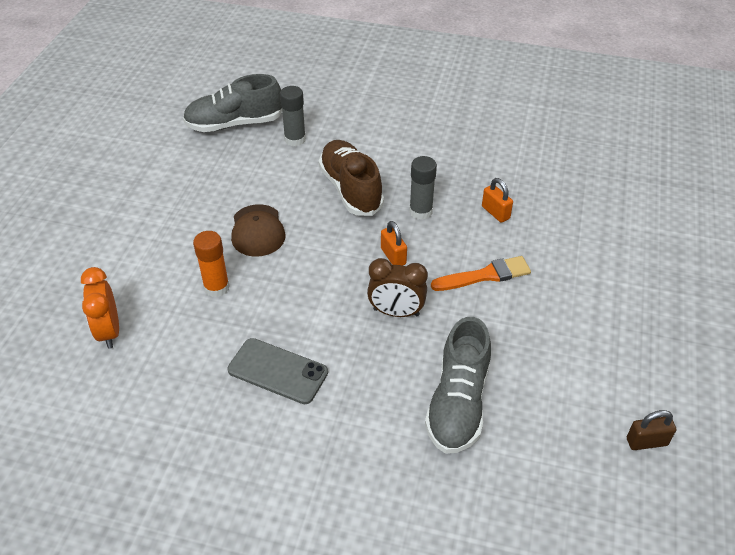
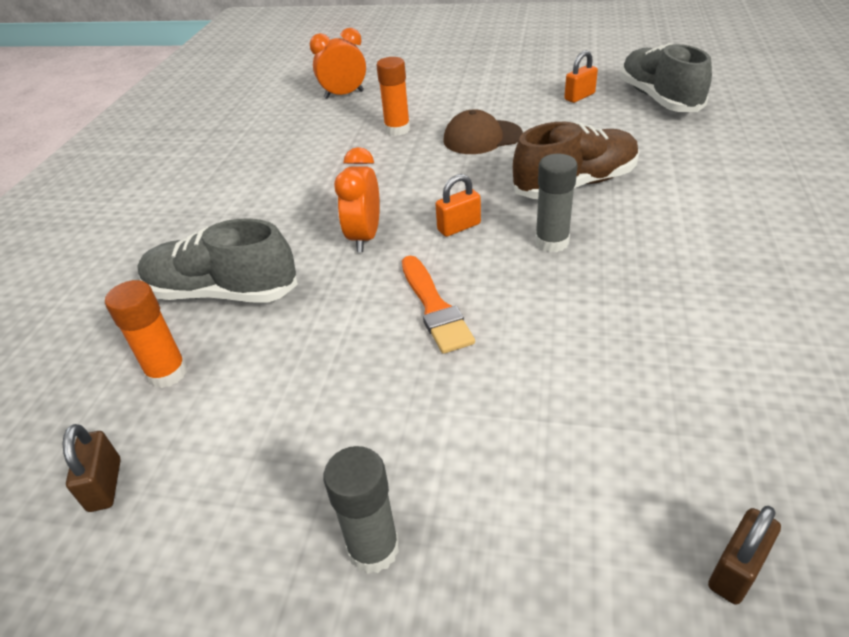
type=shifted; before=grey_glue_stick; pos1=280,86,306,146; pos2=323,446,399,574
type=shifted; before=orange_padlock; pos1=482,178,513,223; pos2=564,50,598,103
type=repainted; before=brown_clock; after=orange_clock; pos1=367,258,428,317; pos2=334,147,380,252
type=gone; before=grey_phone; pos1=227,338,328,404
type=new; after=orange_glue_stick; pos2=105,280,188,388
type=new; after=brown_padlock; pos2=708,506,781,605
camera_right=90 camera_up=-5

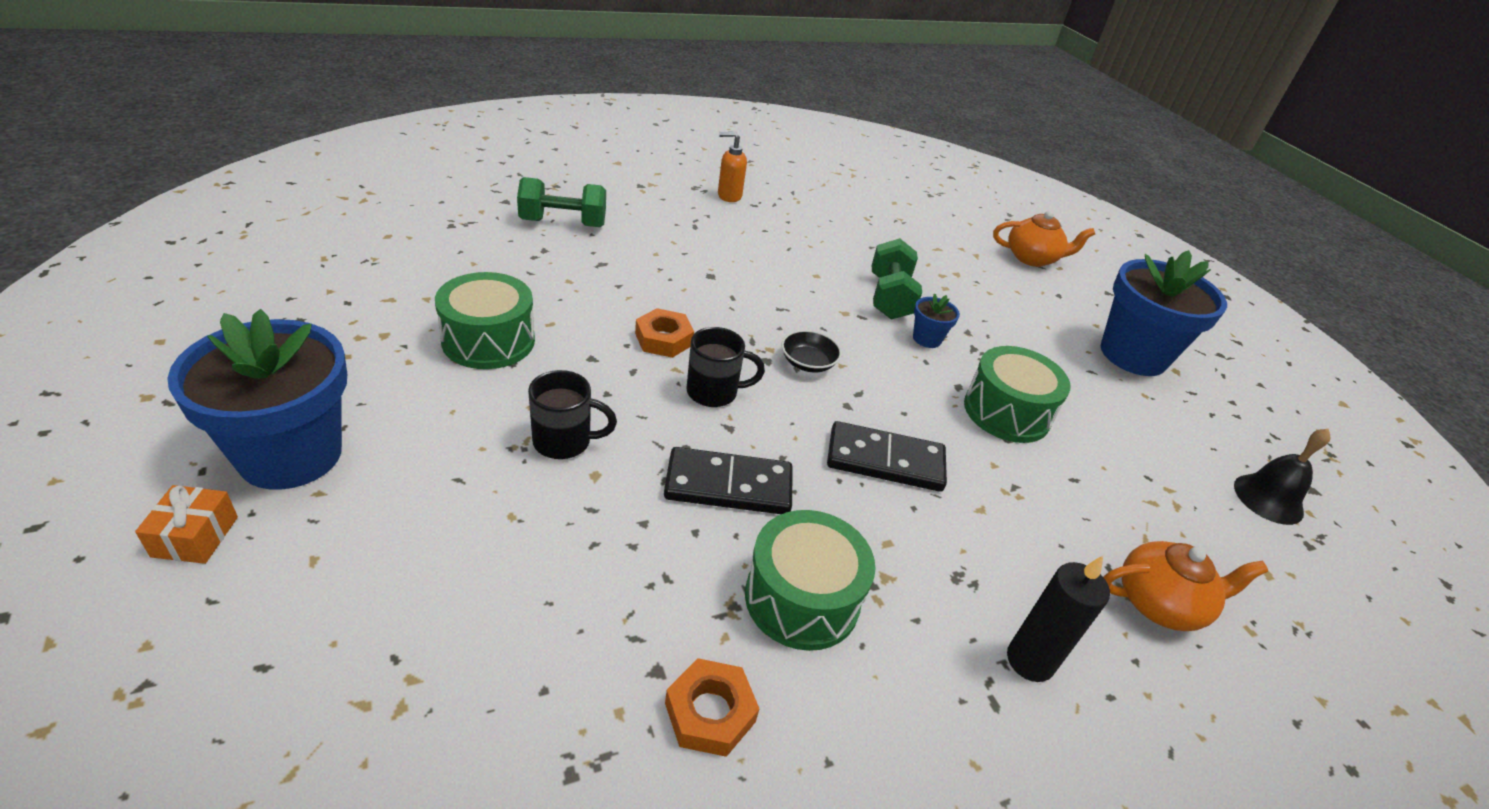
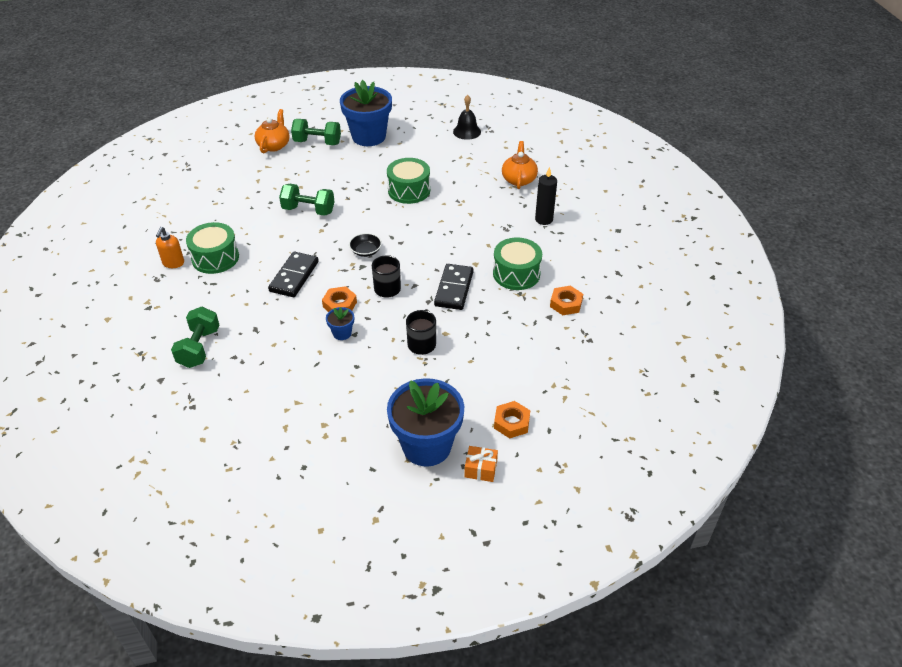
type=shifted; before=green_drum; pos1=435,272,535,369; pos2=186,222,239,274
type=shifted; before=blue_flower_pot; pos1=913,293,960,348; pos2=326,307,354,340
type=shifted; before=black_domino; pos1=827,421,947,492; pos2=268,252,319,297
type=new; after=green_dumbbell; pos2=291,119,341,145
type=new; after=orange_nut; pos2=494,401,530,438
camera_right=-75 camera_up=5

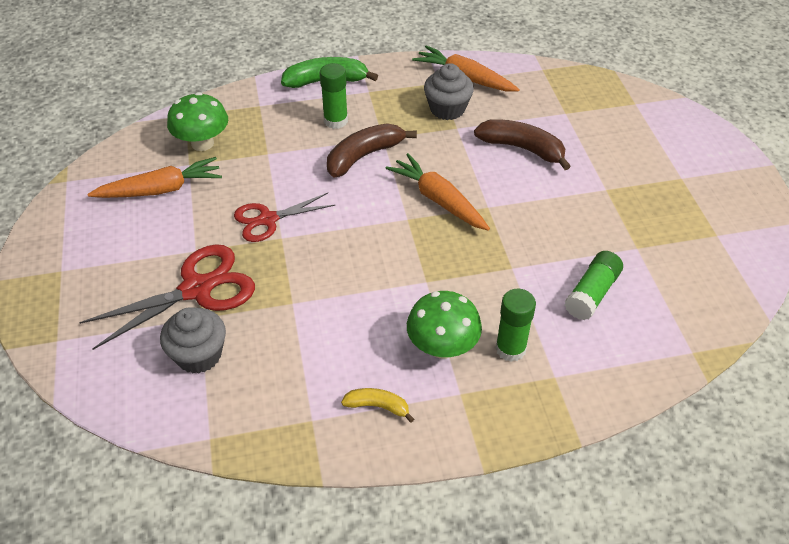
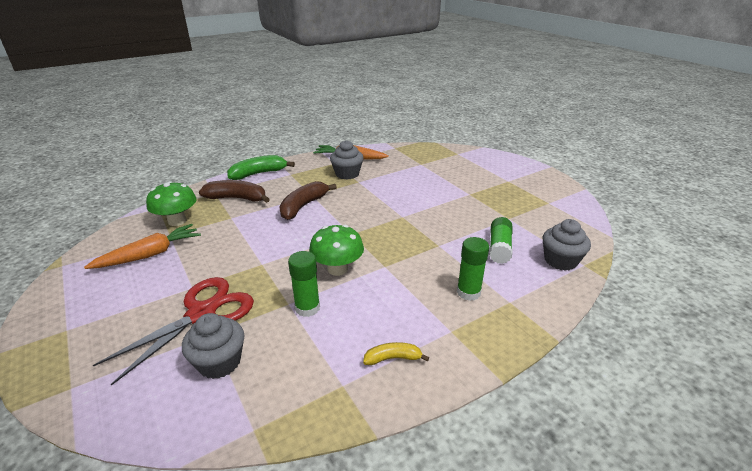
type=shifted; before=green_glue_stick; pos1=320,63,348,129; pos2=288,251,320,317
type=shifted; before=brown_banana; pos1=474,119,571,170; pos2=199,180,270,203
type=gone; before=orange_carrot; pos1=385,153,490,231
type=gone; before=red_scissors; pos1=234,193,335,242
type=shifted; before=green_mushroom; pos1=407,291,482,359; pos2=309,225,364,276
type=new; after=grey_cupcake; pos2=543,219,591,270
camera_right=-20 camera_up=-15

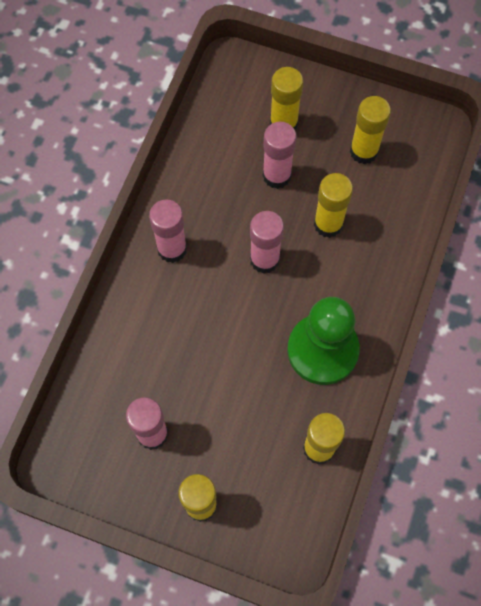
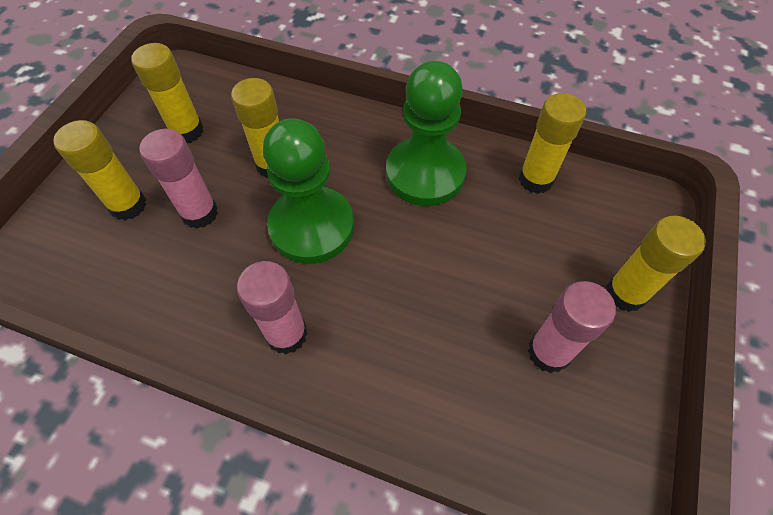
type=swapped; before=pink_glue_stick; after=green_pawn; pos1=250,211,284,274; pos2=263,118,354,264
camera_right=-90 camera_up=-10

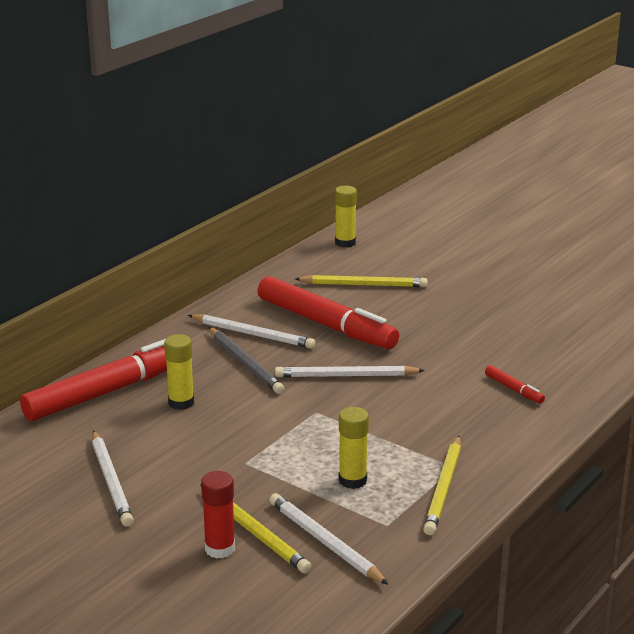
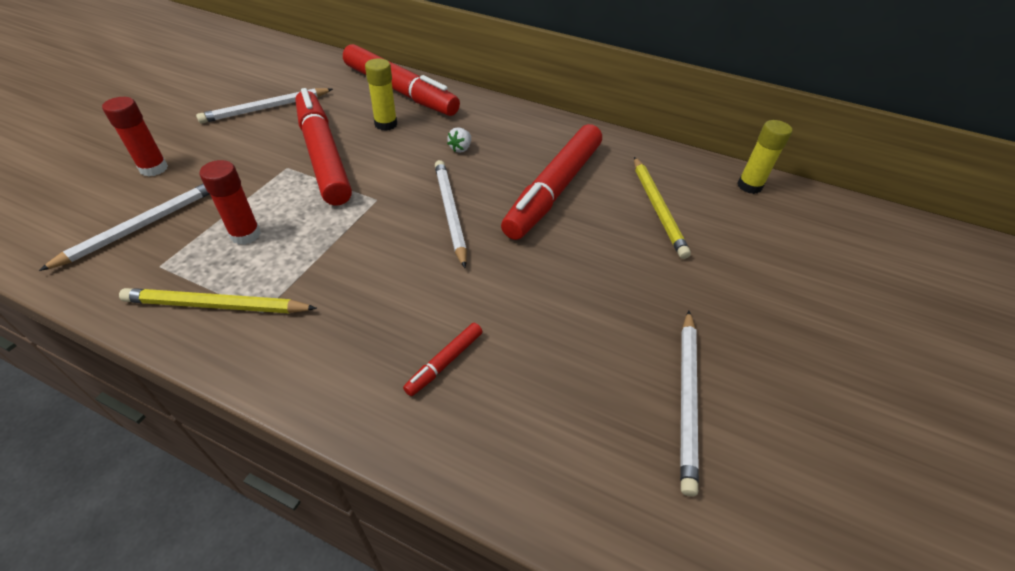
type=shifted; before=white_pencil; pos1=188,314,315,349; pos2=680,311,699,497
type=swapped; before=grey_pencil; after=white_strawberry; pos1=209,327,284,394; pos2=447,127,471,153
type=repainted; before=yellow_glue_stick; after=red_glue_stick; pos1=339,407,369,489; pos2=200,160,261,245
type=gone; before=yellow_pencil; pos1=200,484,311,573
type=new; after=red_marker; pos2=295,88,352,206
camera_right=75 camera_up=20

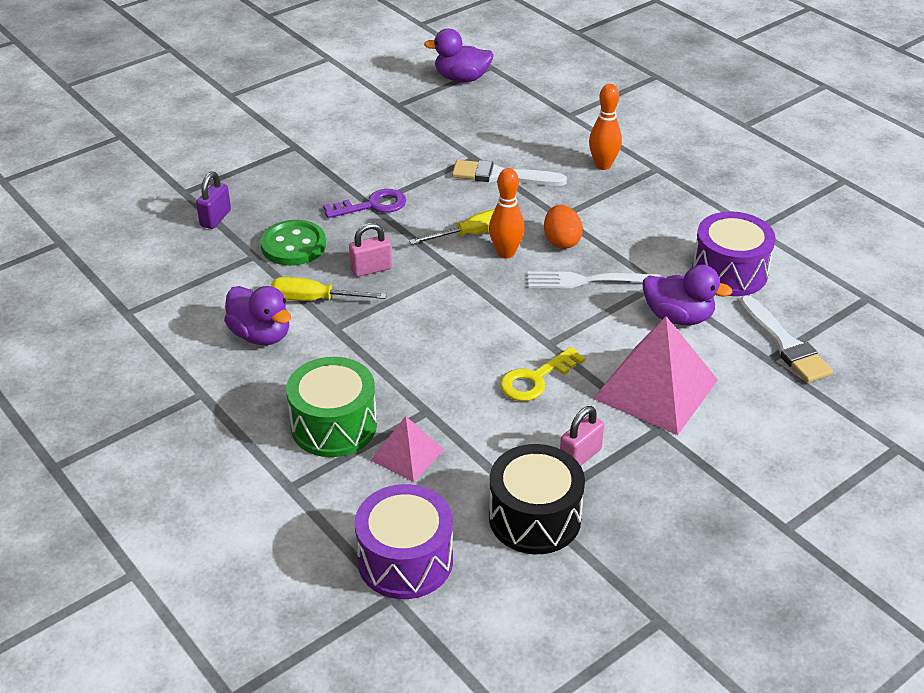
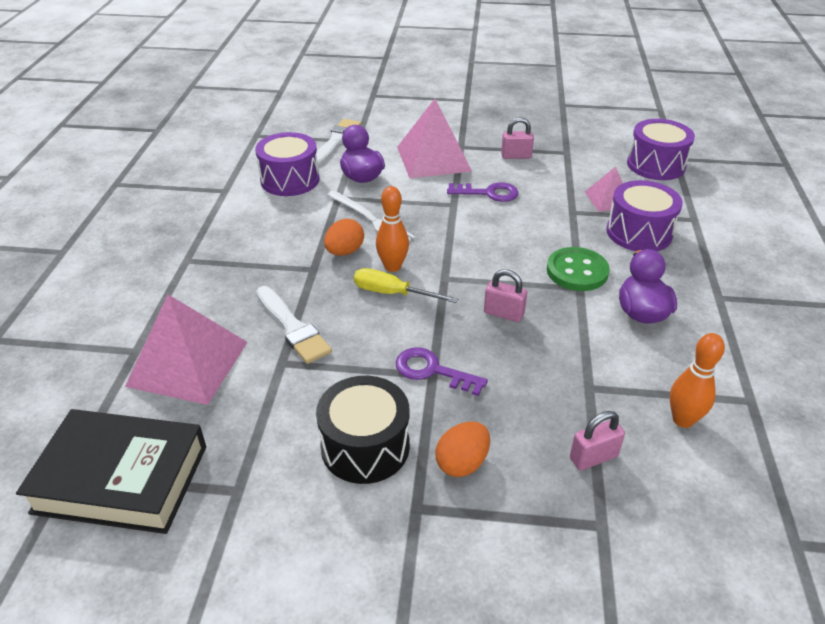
type=swapped; before=purple_duck; after=black_book; pos1=424,29,494,82; pos2=16,409,206,534
type=shifted; before=orange_bowling_pin; pos1=589,84,622,170; pos2=670,333,725,428
type=repainted; before=purple_padlock; after=pink_padlock; pos1=196,172,231,229; pos2=570,411,625,470
type=shifted; before=green_button; pos1=260,220,326,266; pos2=547,247,610,291
type=gone; before=yellow_screwdriver; pos1=271,277,387,301
type=repainted; before=yellow_key; after=purple_key; pos1=500,347,585,401; pos2=447,182,519,202
type=repainted; before=green_drum; after=purple_drum; pos1=286,357,377,457; pos2=606,180,683,251
type=shifted; before=black_drum; pos1=489,444,585,554; pos2=316,376,410,484
type=new; after=pink_pyramid; pos2=125,294,247,405
type=new; after=orange_egg; pos2=435,422,490,477
camera_right=-135 camera_up=0

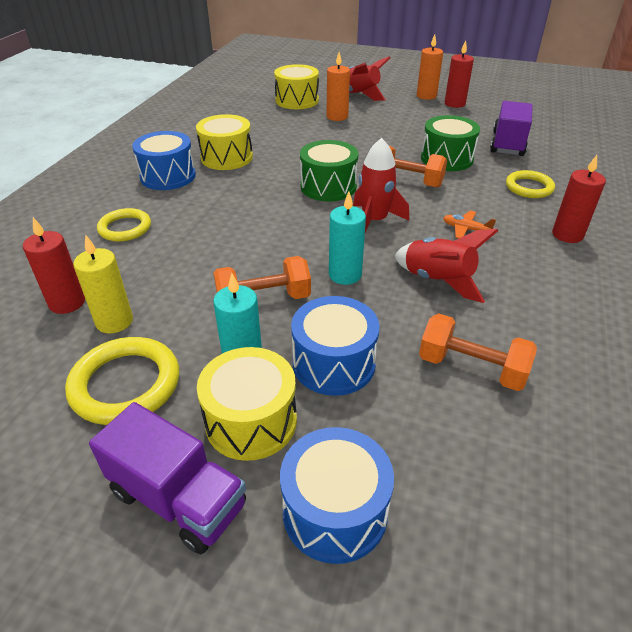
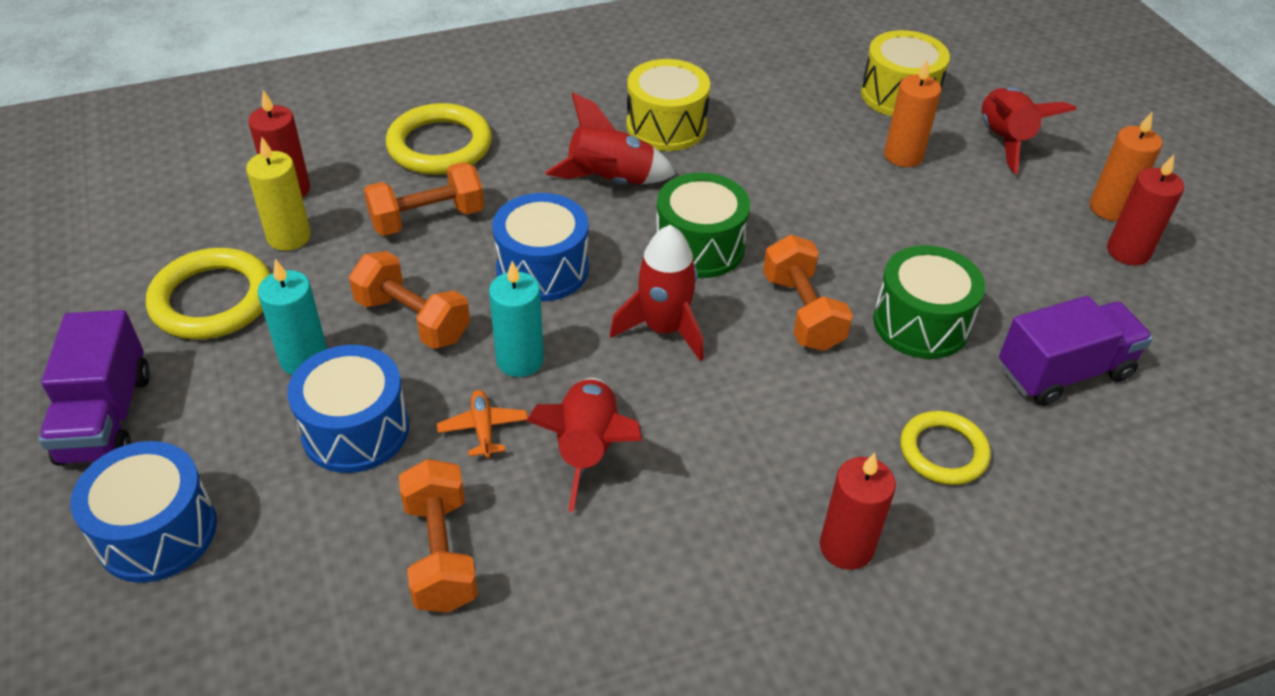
type=shifted; before=blue_drum; pos1=132,131,196,190; pos2=492,193,589,302
type=scaled; before=yellow_ring; pos1=97,208,151,242; pos2=386,103,492,175; scale=1.51
type=shifted; before=orange_plane; pos1=443,211,496,238; pos2=437,390,528,458
type=gone; before=yellow_drum; pos1=197,347,297,461
type=new; after=red_rocket; pos2=545,93,676,185
type=new; after=orange_dumbbell; pos2=364,162,484,236
camera_right=50 camera_up=5

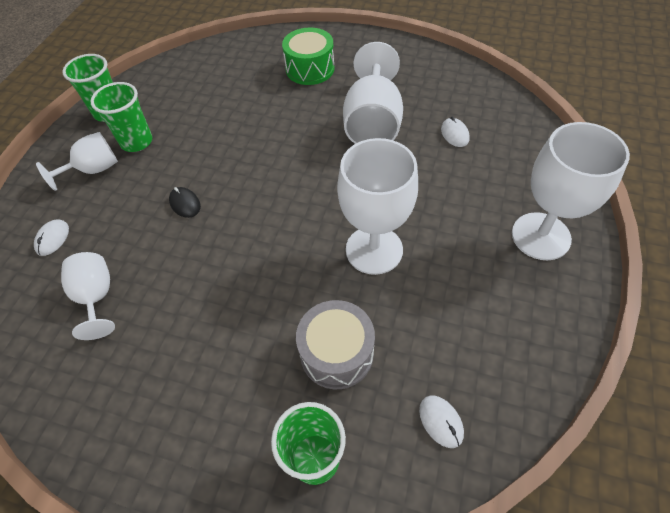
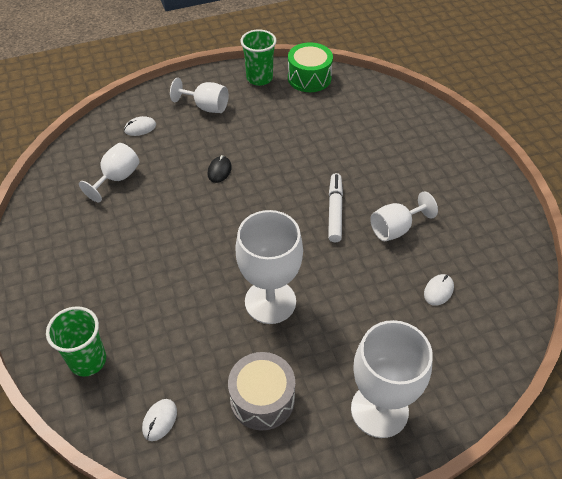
type=shifted; before=green_drum; pos1=282,27,334,85; pos2=288,42,333,92
type=scaled; before=white_goblet; pos1=343,42,403,144; pos2=370,191,438,241; scale=0.6
type=gone; before=green_cup; pos1=90,82,152,152
type=shifted; before=grey_drum; pos1=296,300,375,389; pos2=228,352,295,430
type=new; after=white_marker; pos2=328,173,343,242
camera_right=50 camera_up=-5

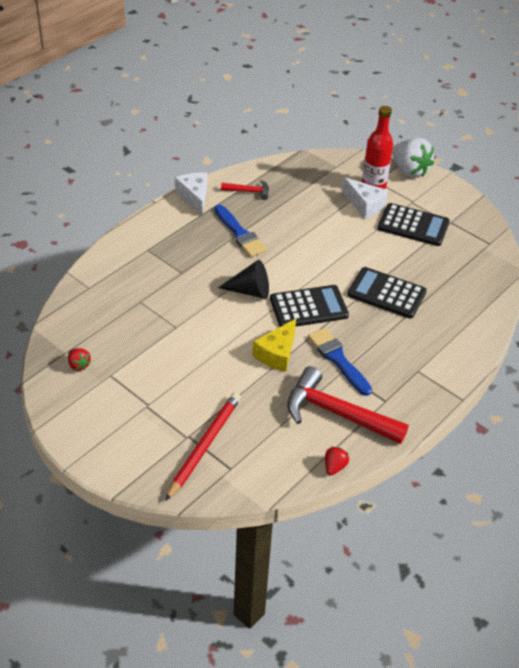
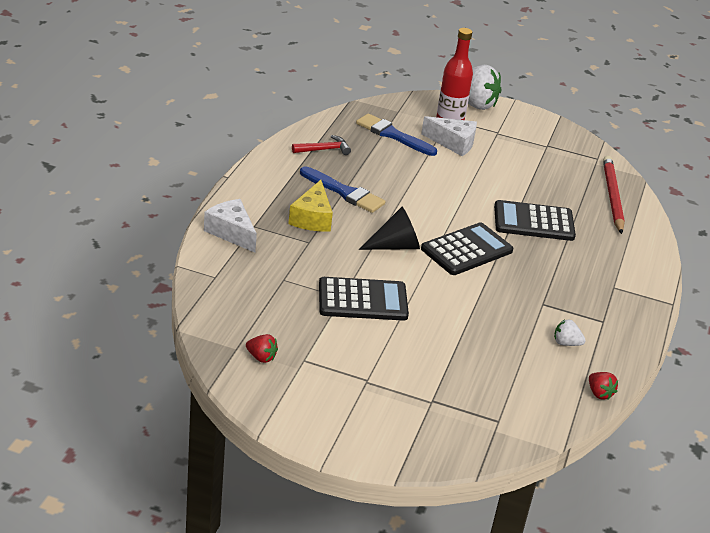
type=shifted; before=white_cheese; pos1=175,172,207,216; pos2=204,199,257,253
type=shifted; before=black_calculator; pos1=378,203,450,246; pos2=319,277,409,321
type=shifted; before=yellow_cheese; pos1=252,319,296,372; pos2=288,180,333,232
type=shifted; before=blue_brush; pos1=308,328,372,396; pos2=356,114,437,156
type=swapped; before=red_hammer; after=white_strawberry; pos1=287,366,409,444; pos2=554,320,585,346
type=shifted; before=red_pencil; pos1=165,392,241,501; pos2=603,156,625,234
type=rotated; before=red_strawberry; pos1=325,447,349,475; pos2=589,372,618,400; turn=150
camera_right=-25 camera_up=-10

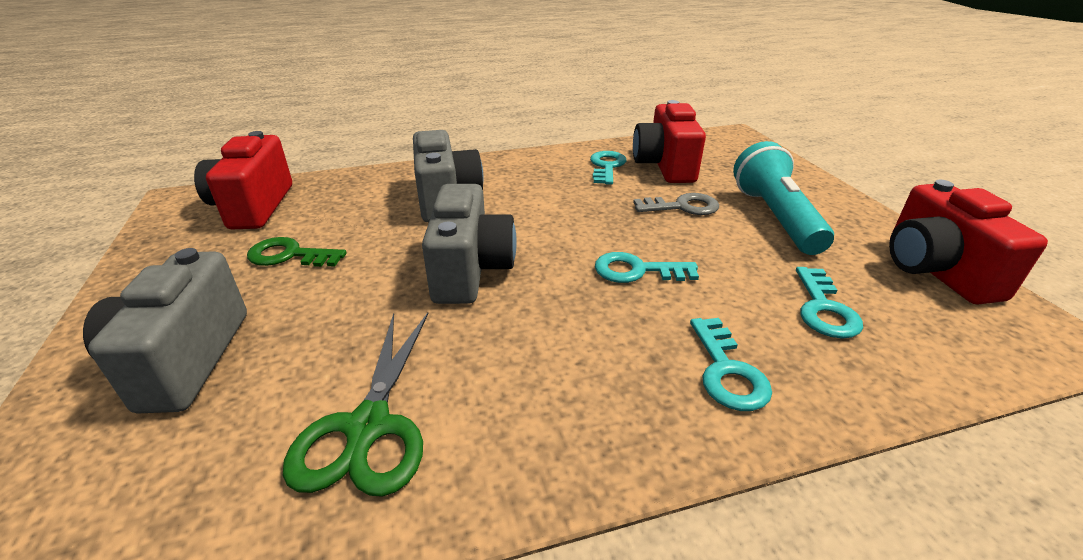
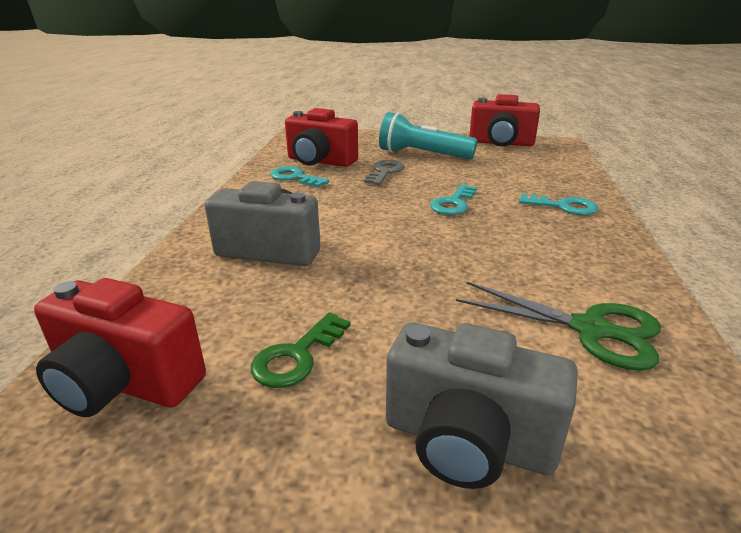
type=gone; before=grey_camera; pos1=422,184,516,304
type=gone; before=turquoise_key; pos1=796,267,863,339
camera_right=-65 camera_up=-5

